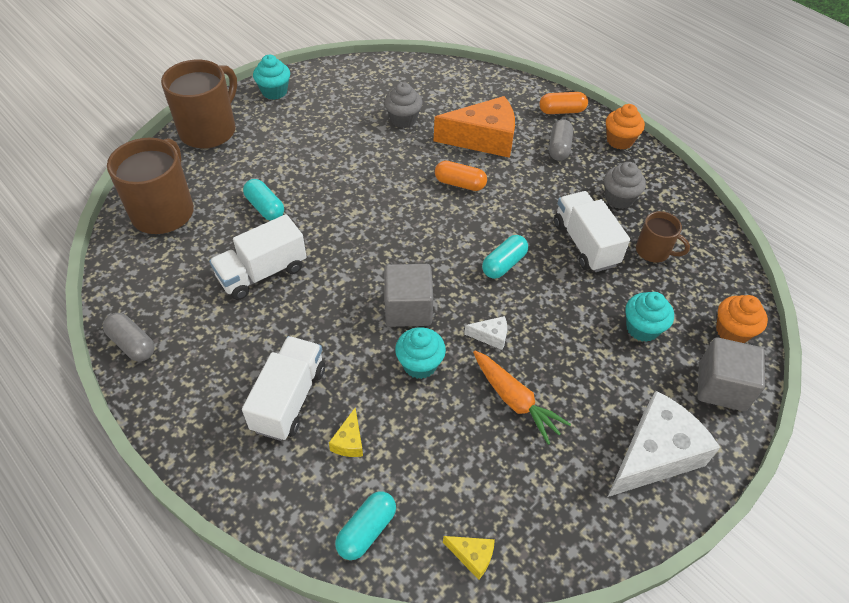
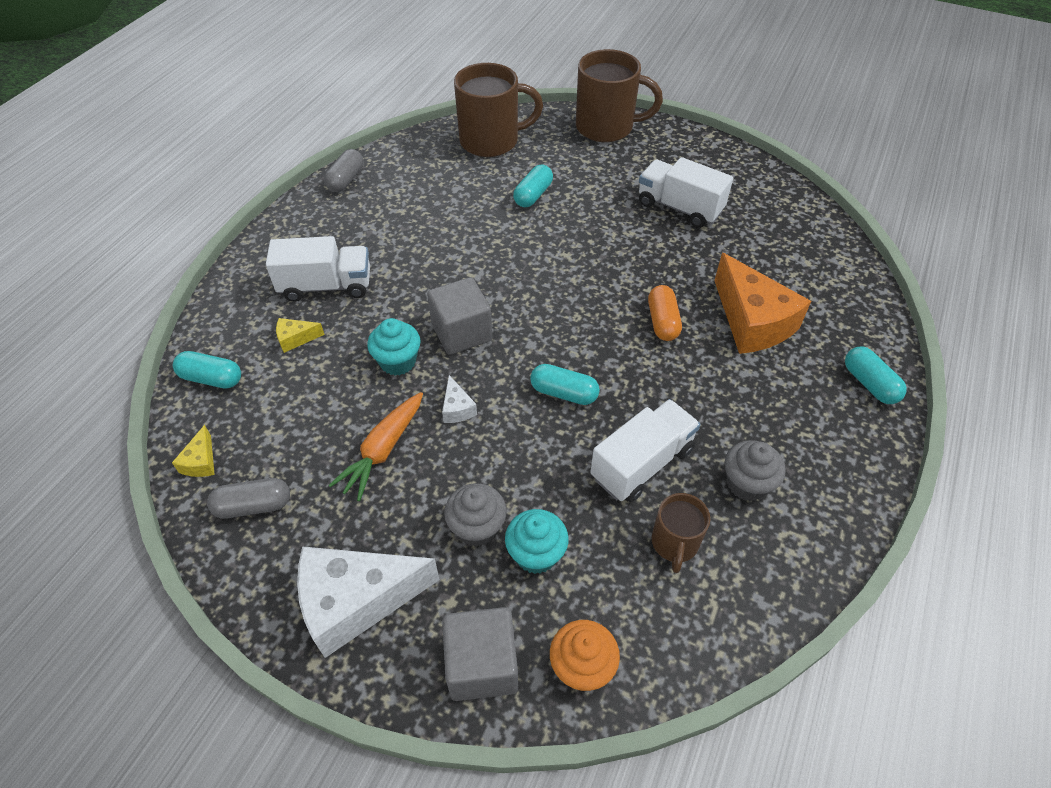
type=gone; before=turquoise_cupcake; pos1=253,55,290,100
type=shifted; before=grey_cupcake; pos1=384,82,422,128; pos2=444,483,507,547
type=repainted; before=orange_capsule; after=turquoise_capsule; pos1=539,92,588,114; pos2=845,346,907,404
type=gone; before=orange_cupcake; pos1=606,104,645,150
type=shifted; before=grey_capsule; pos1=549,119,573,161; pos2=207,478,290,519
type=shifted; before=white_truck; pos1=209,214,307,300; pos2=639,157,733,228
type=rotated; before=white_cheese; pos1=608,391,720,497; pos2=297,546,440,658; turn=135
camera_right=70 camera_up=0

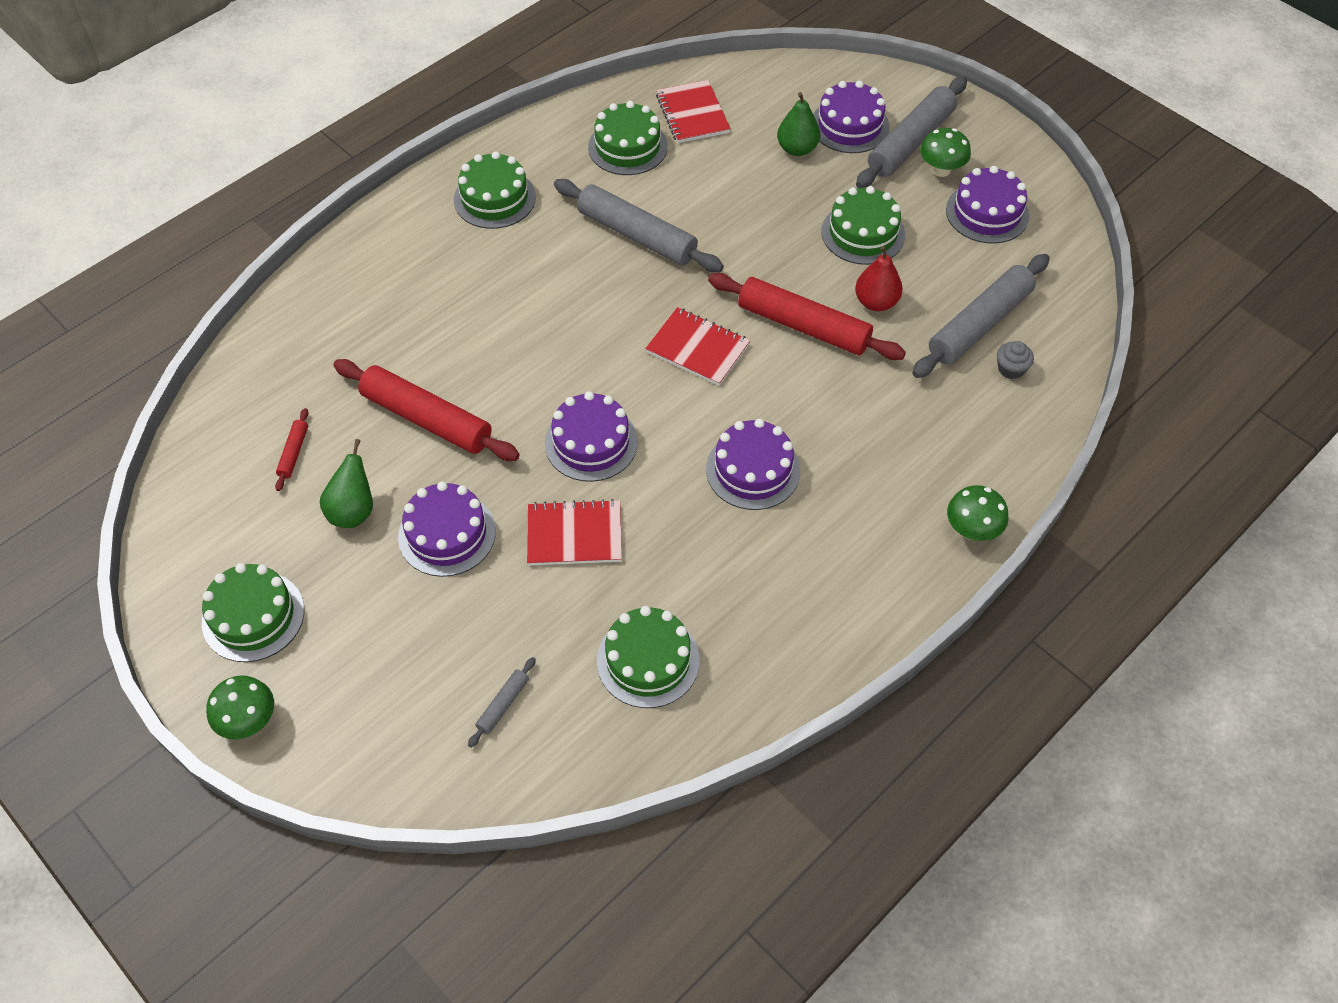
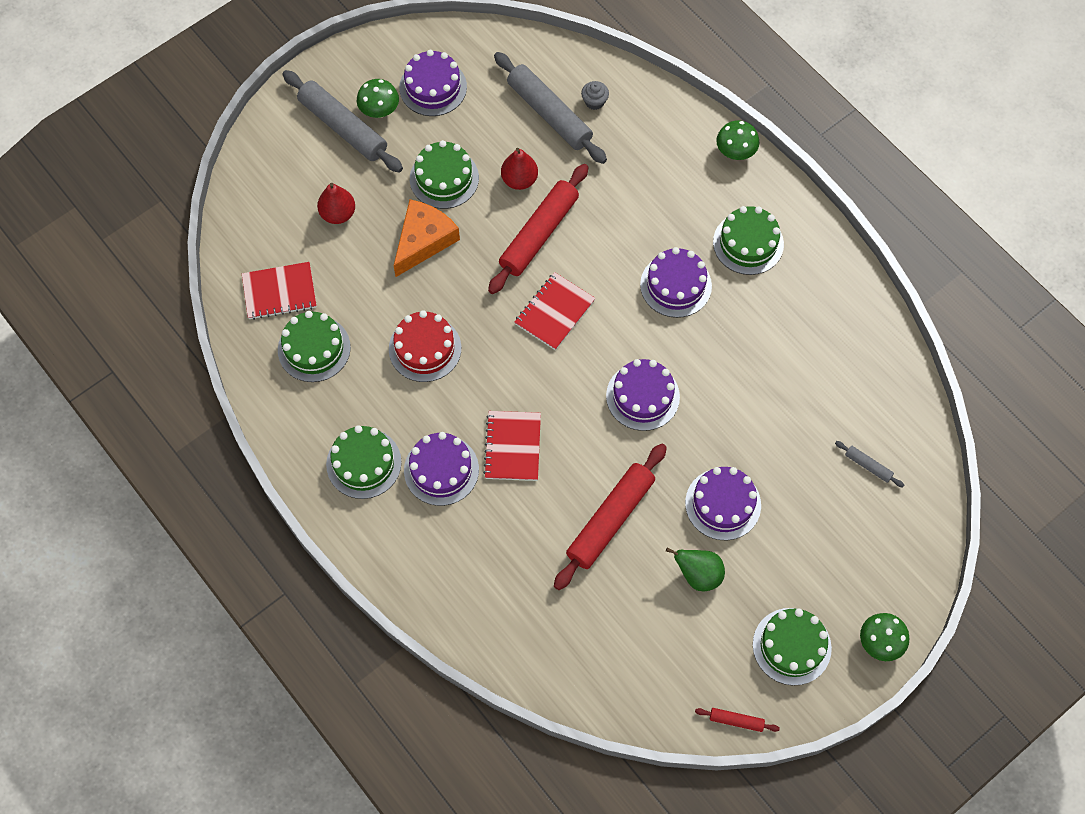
type=shifted; before=purple_cake; pos1=813,81,890,153; pos2=404,432,479,506
type=repainted; before=green_pear; after=red_pear; pos1=777,92,820,156; pos2=317,183,355,224
type=swapped; before=grey_rolling_pin; after=red_cake; pos1=554,179,724,272; pos2=389,311,461,382
type=shifted; before=red_rolling_pin; pos1=275,408,309,491; pos2=695,708,780,732
type=shifted; before=red_notebook; pos1=527,499,622,565; pos2=483,411,541,481
type=shifted; before=green_cake; pos1=597,606,700,708; pos2=713,206,784,275
type=new; after=orange_cheese; pos2=394,199,460,277
camera_right=-85 camera_up=10

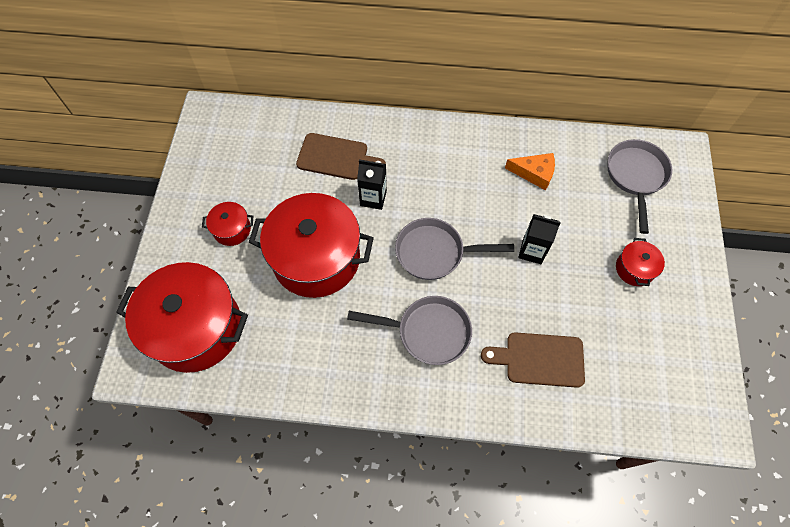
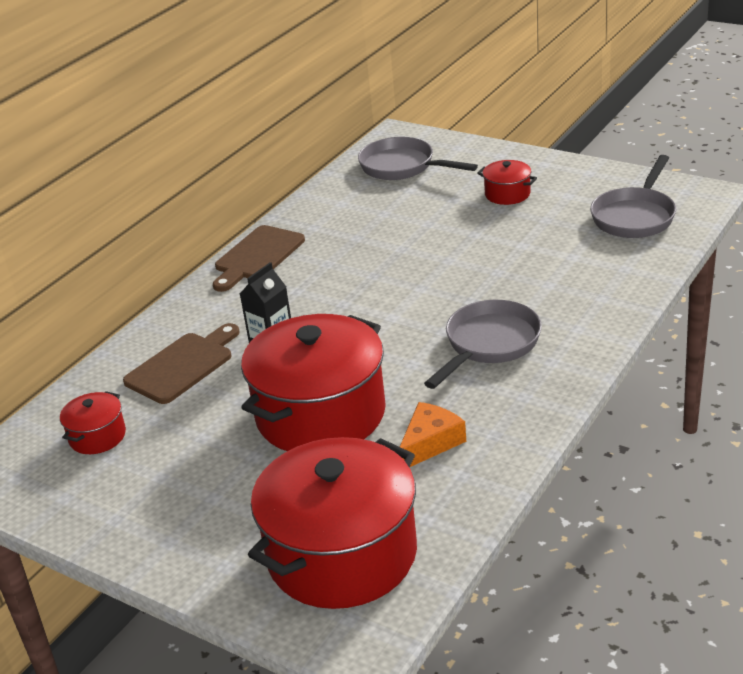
type=shifted; before=orange_cheese; pos1=505,153,555,191; pos2=400,402,466,467
type=shifted; before=red_pot; pos1=202,202,253,246; pos2=60,391,126,454
type=gone; before=black_carton; pos1=518,214,561,264
type=shifted; before=grey_pan; pos1=395,218,514,280; pos2=590,155,676,238
type=shifted; before=brown_cutting_board; pos1=481,332,585,388; pos2=213,225,305,292
camera_right=-60 camera_up=-30

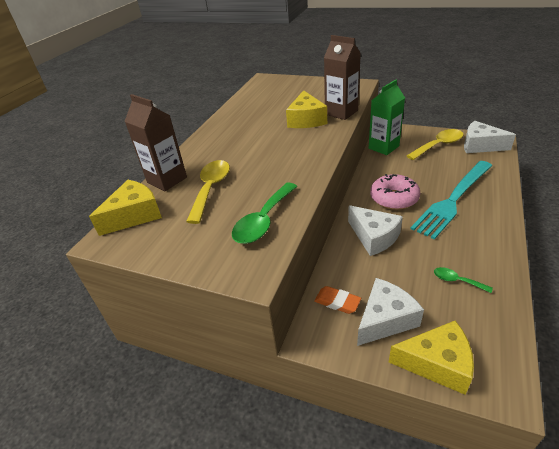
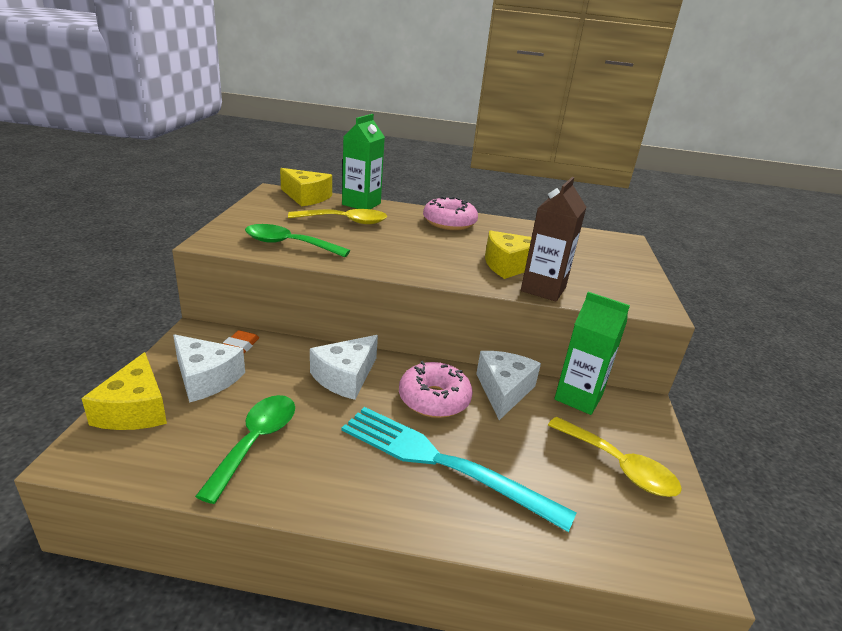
type=repainted; before=brown_carton; after=green_carton; pos1=124,94,187,191; pos2=342,114,385,209
type=shifted; before=white_cheese; pos1=464,121,516,153; pos2=476,351,541,420
type=scaled; before=green_spoon; pos1=434,267,493,293; pos2=195,395,295,504; scale=1.88
type=new; after=pink_donut; pos2=423,197,478,230
camera_right=70 camera_up=-10

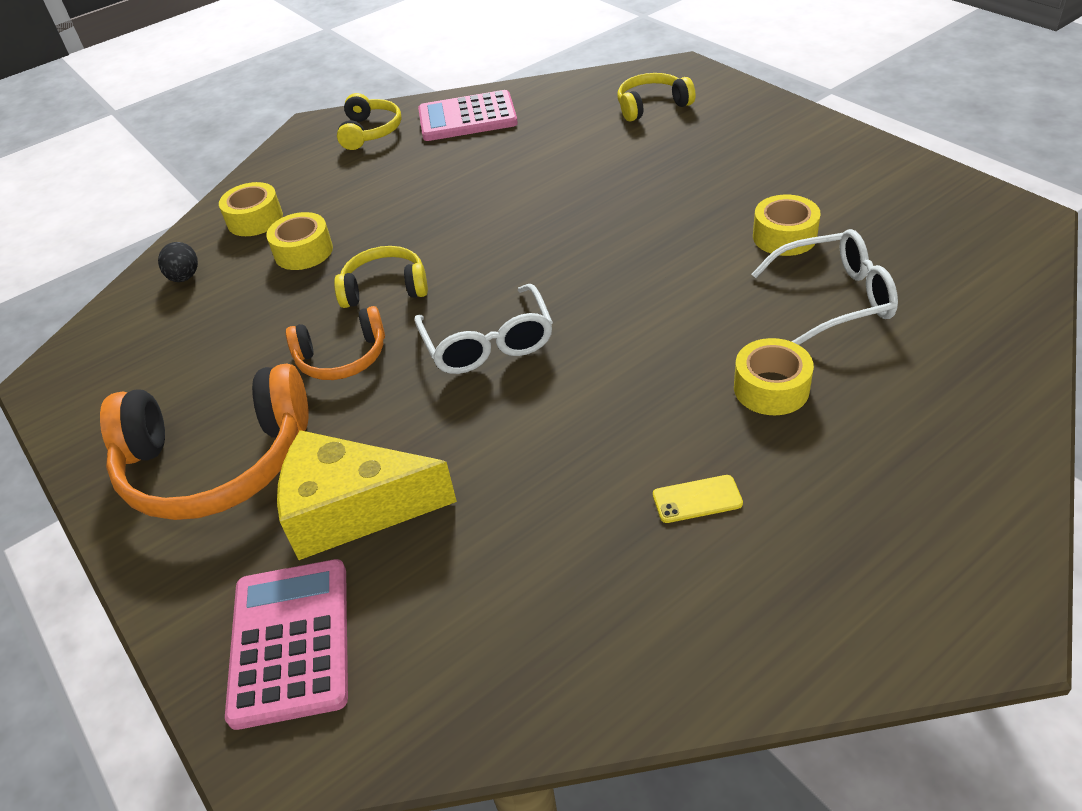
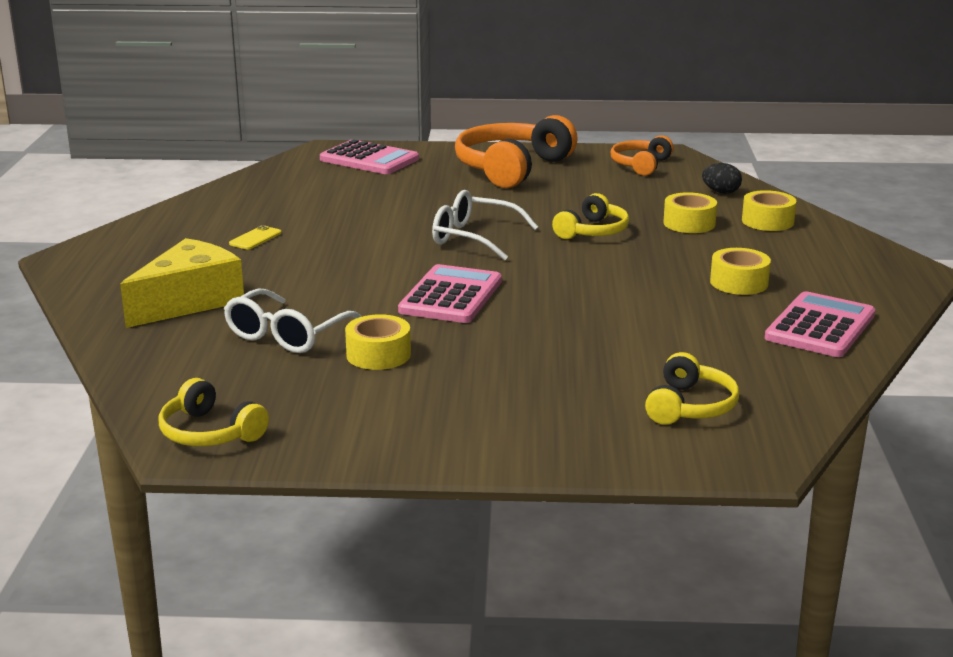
type=shifted; before=yellow_headphones; pos1=337,93,402,150; pos2=159,378,269,446
type=shifted; before=orange_headphones; pos1=286,306,385,380; pos2=610,135,674,176
type=shifted; before=yellow_tape; pos1=734,338,814,415; pos2=710,248,771,295
type=shifted; before=yellow_cheese; pos1=277,430,457,560; pos2=120,238,244,328
type=new; after=pink_calculator; pos2=398,264,502,323
camera_right=125 camera_up=-20

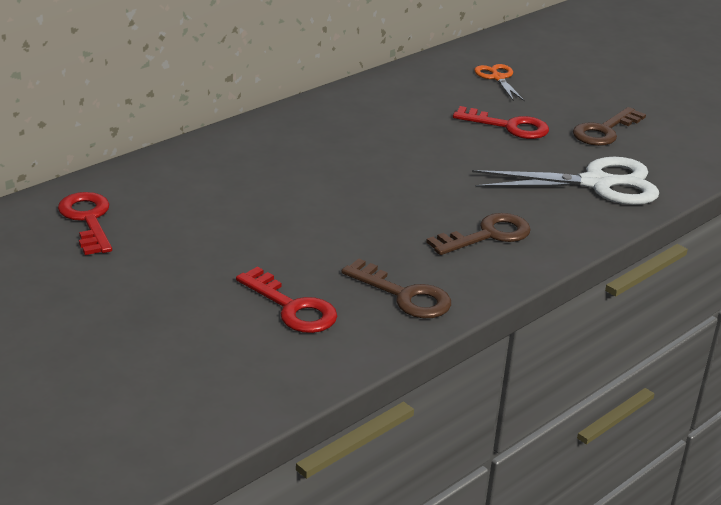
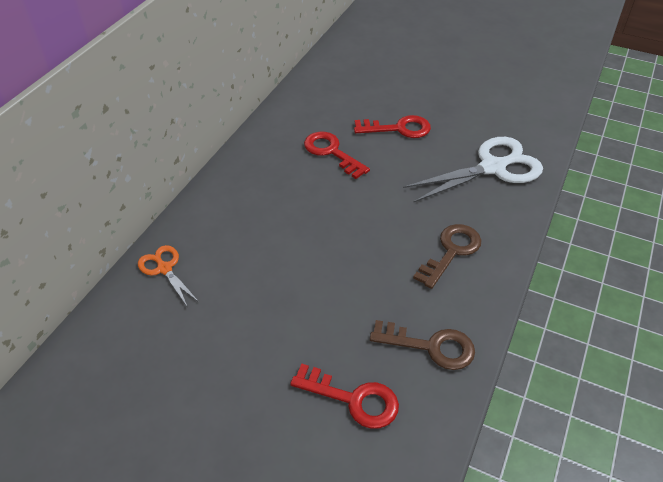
type=shifted; before=orange_scissors; pos1=474,64,525,101; pos2=138,245,199,306
type=gone; before=brown_key; pos1=573,107,646,146
type=shifted; before=red_key; pos1=58,192,112,255; pos2=304,132,370,179
camera_right=-20 camera_up=15

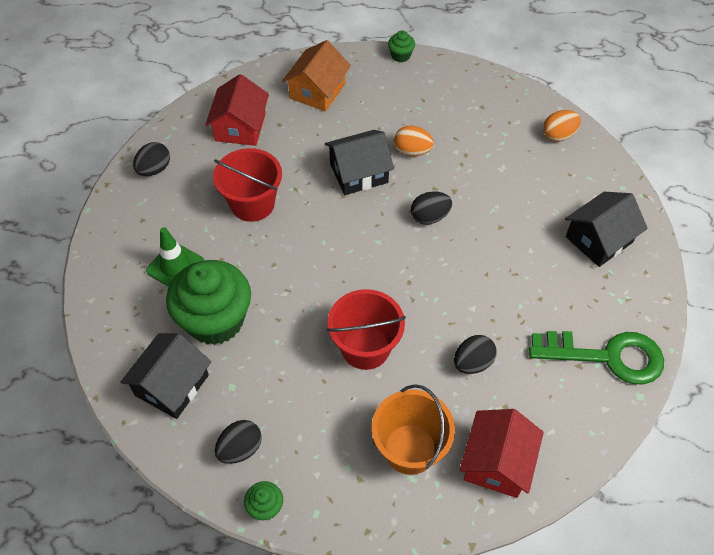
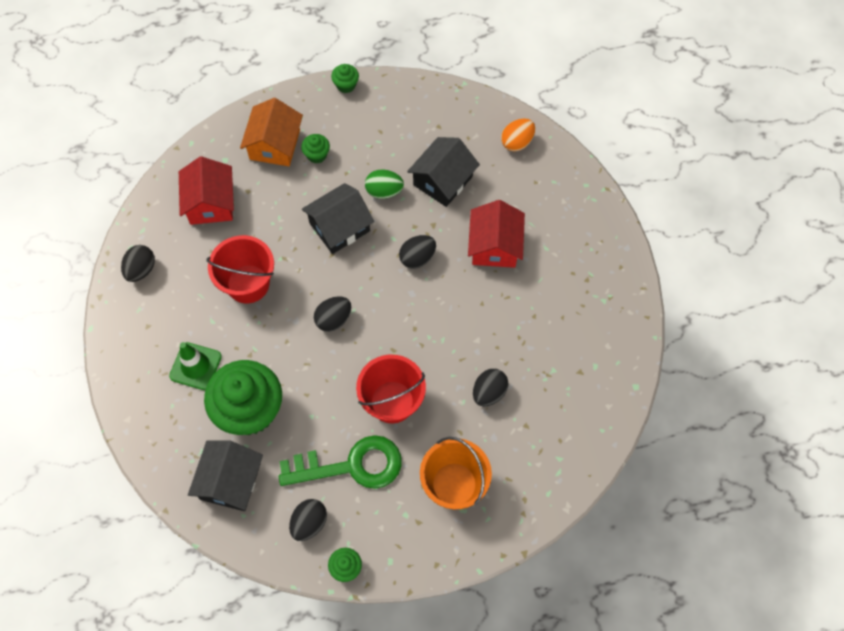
type=repainted; before=orange_egg; after=green_egg; pos1=394,125,434,156; pos2=365,170,404,199
type=shifted; before=black_house; pos1=565,192,648,267; pos2=407,137,480,207
type=shifted; before=green_key; pos1=529,331,664,385; pos2=279,435,402,489
type=shifted; before=red_house; pos1=459,409,544,498; pos2=468,200,525,268
type=new; after=green_cupcake; pos2=301,134,330,163
type=new; after=black_egg; pos2=314,296,351,332
camera_right=-15 camera_up=10

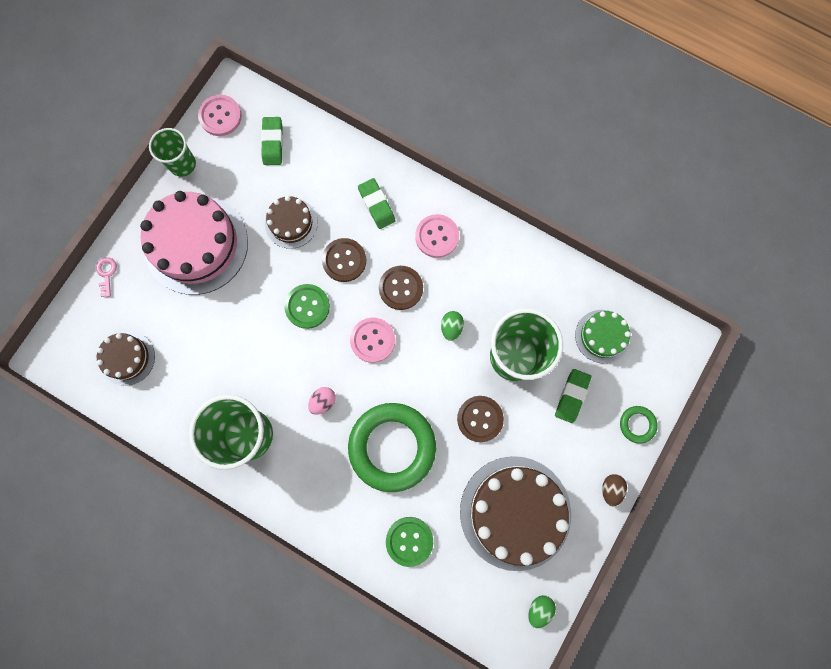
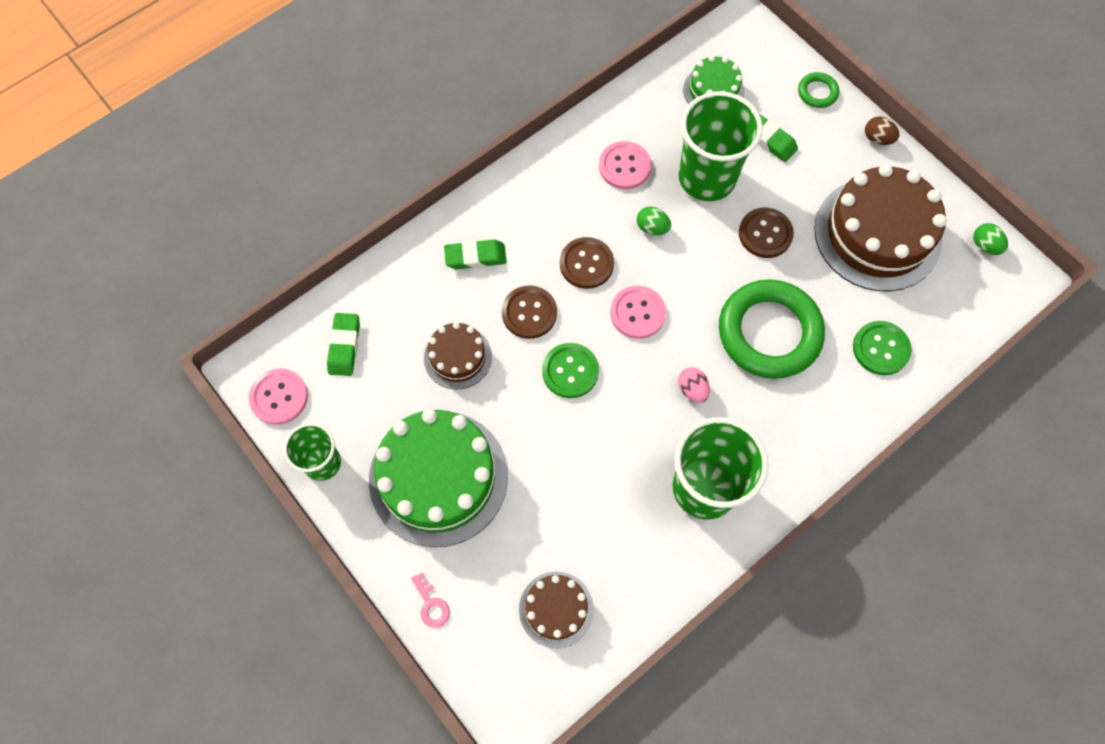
type=rotated; before=green_eraser; pos1=261,117,283,165; pos2=327,313,360,376; turn=75
type=repainted; before=pink_cake; after=green_cake; pos1=140,191,248,295; pos2=369,409,508,547
type=shifted; before=pink_button; pos1=415,214,459,258; pos2=599,141,651,189
type=rotated; before=pink_key; pos1=96,257,117,297; pos2=411,572,450,628; turn=-135
camera_right=-70 camera_up=-10

